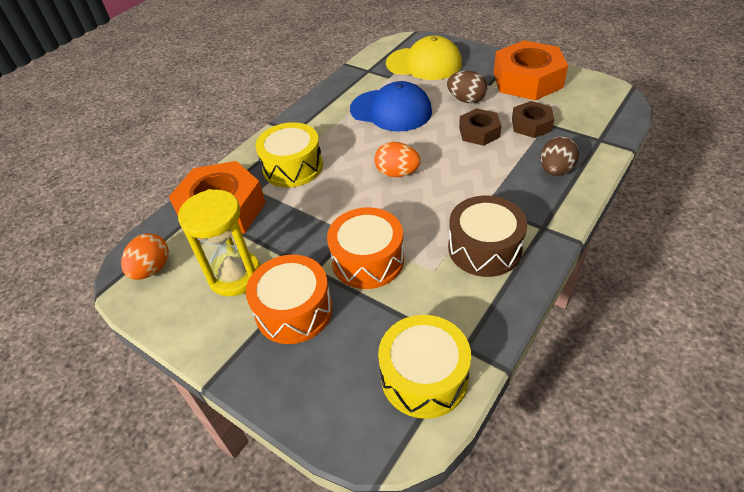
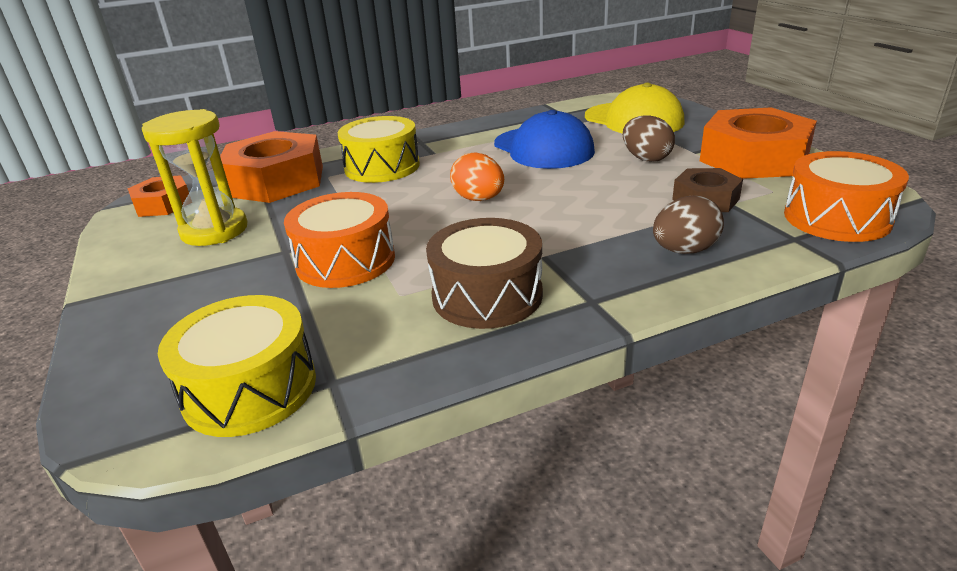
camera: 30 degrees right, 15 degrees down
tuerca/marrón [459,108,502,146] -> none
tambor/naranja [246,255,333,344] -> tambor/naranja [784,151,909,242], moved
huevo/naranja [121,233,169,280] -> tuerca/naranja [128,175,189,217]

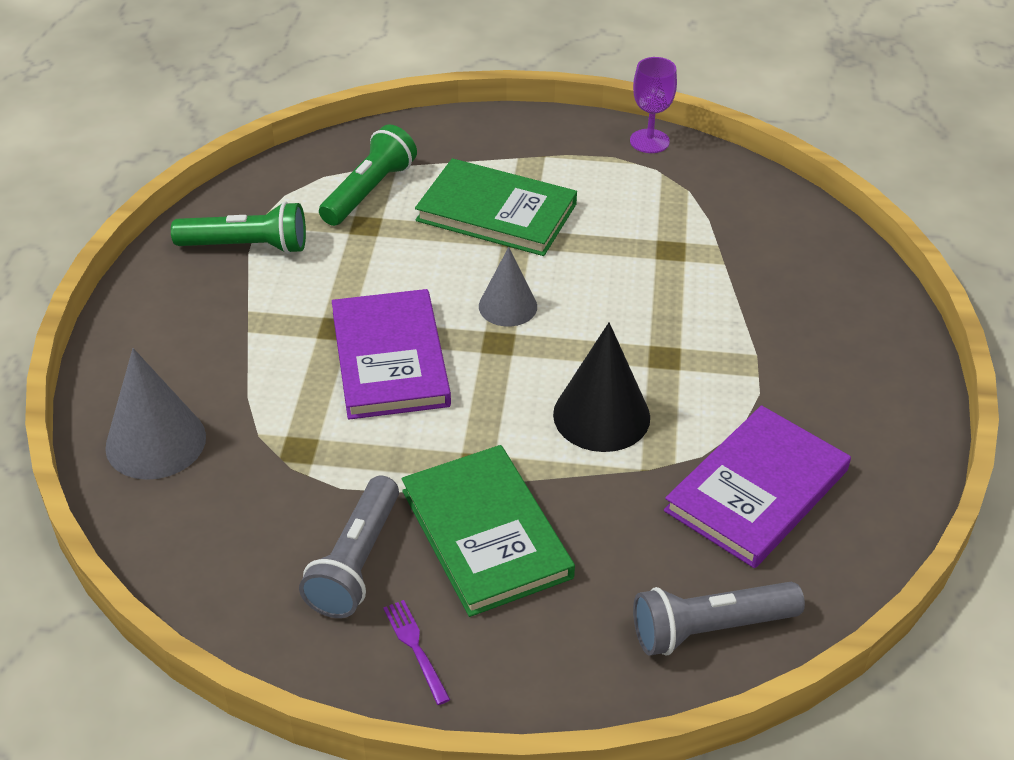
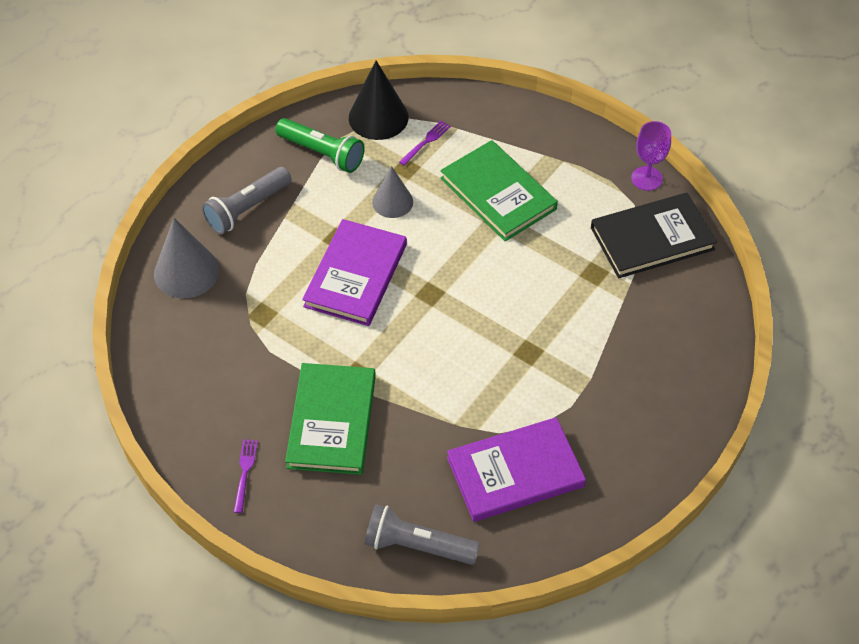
camera: 30 degrees right, 10 degrees up
none -> libro/negro [591,193,717,279]
lámpara de mano/gris [299,476,399,618] -> lámpara de mano/gris [202,167,292,234], moved
cono/gris [479,247,537,327] -> cono/gris [372,166,413,218], moved
cono/negro [553,322,650,452] -> cono/negro [349,61,409,140], moved
lámpara de mano/verde [319,125,417,226] -> tenedor/morado [399,121,451,166]

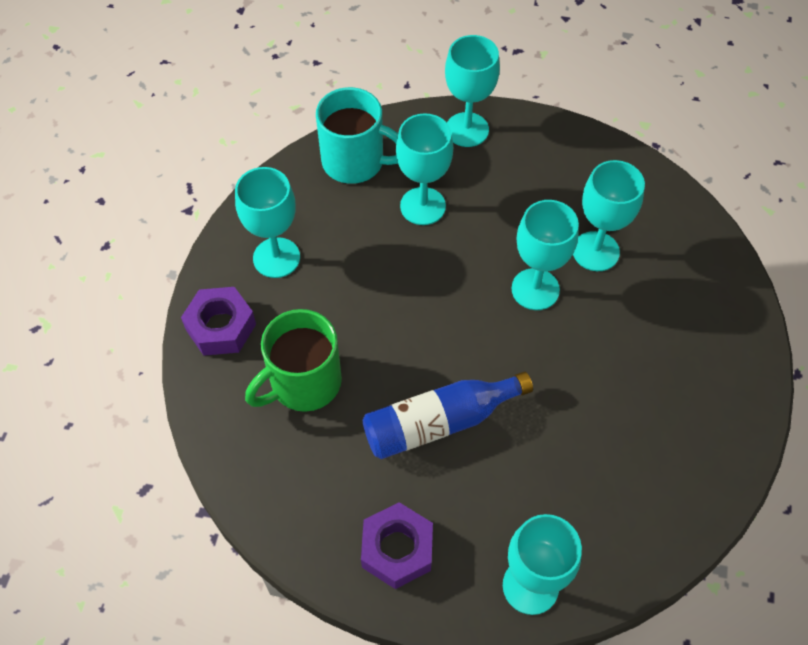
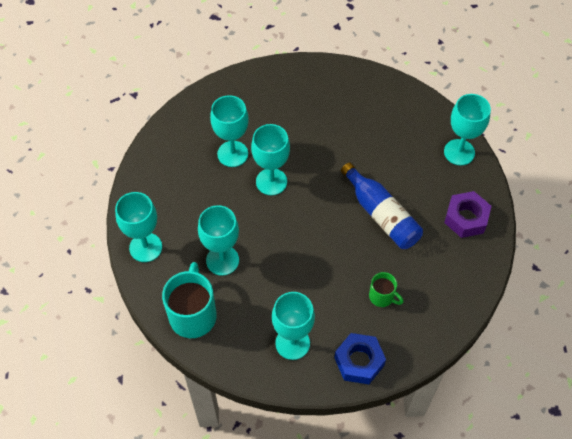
camera: 105 degrees left, 0 degrees up
tuerca/morado [181,287,256,356] -> tuerca/azul [335,333,386,384]
taza/verde [245,309,342,412] -> taza/verde [369,272,403,307], x0.53

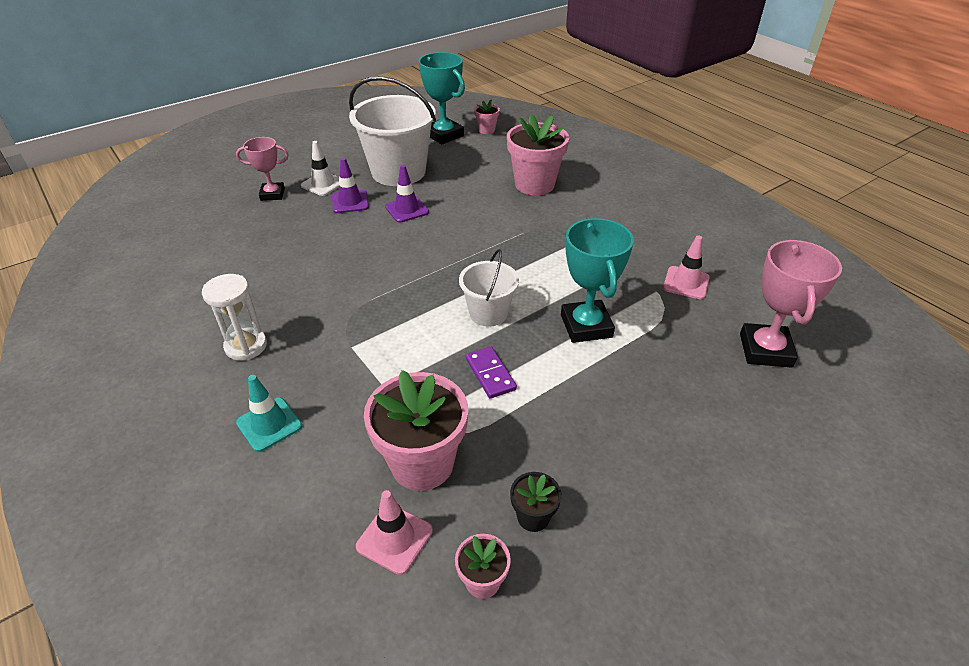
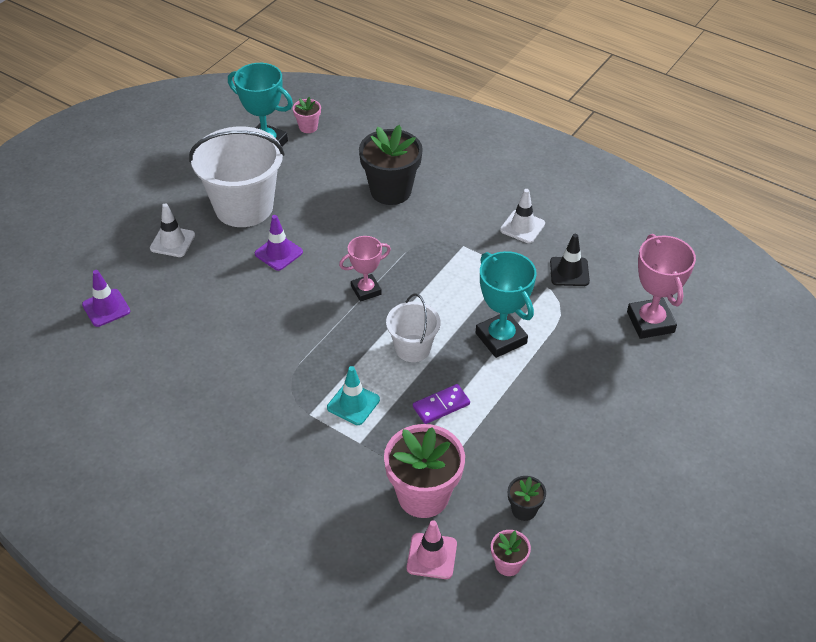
camera: 20 degrees left, 5 degrees up
reloj de arena/blanco [202,274,267,361] -> none
none -> cono de tráfico/blanco [500,189,545,243]
trofeo/rosa [236,137,289,201] -> trofeo/rosa [339,236,391,302], moved
cono de tráfico/turquesa [236,375,302,452] -> cono de tráfico/turquesa [327,366,380,425], moved
cono de tráfico/morado [332,158,369,213] -> cono de tráfico/morado [82,270,130,327], moved
maceta/rosa [507,114,569,195] -> maceta/negro [359,125,423,205]
cono de tráfico/rosa [663,235,710,299] -> cono de tráfico/negro [550,234,590,286]
ficha de dominó/morado [466,346,517,399] -> ficha de dominó/morado [413,384,470,424], 75 degrees counterclockwise

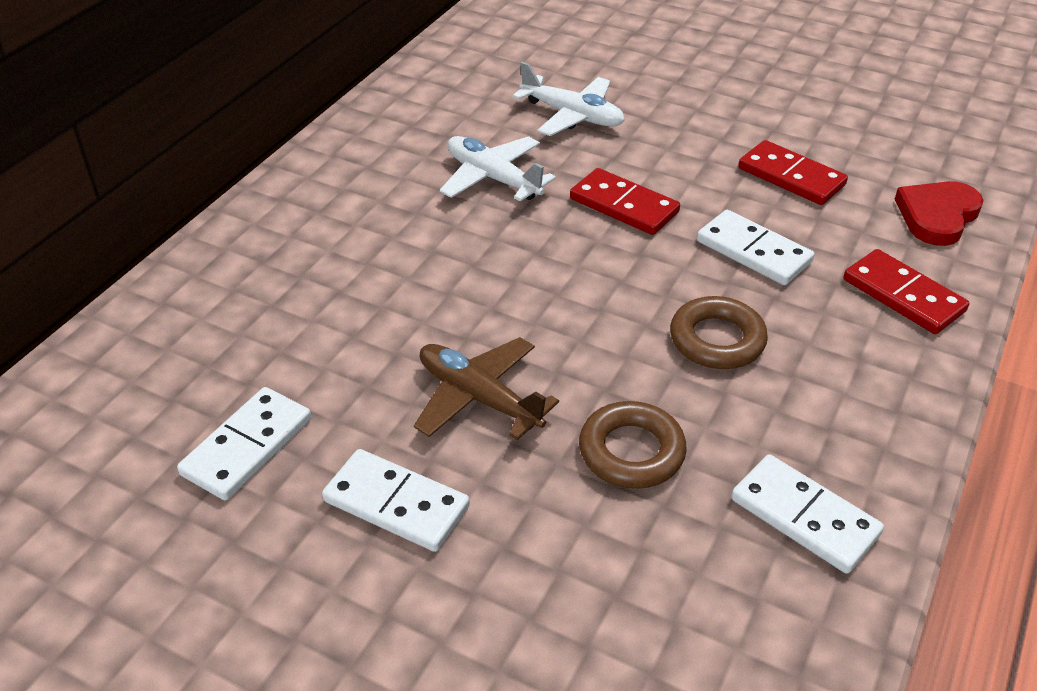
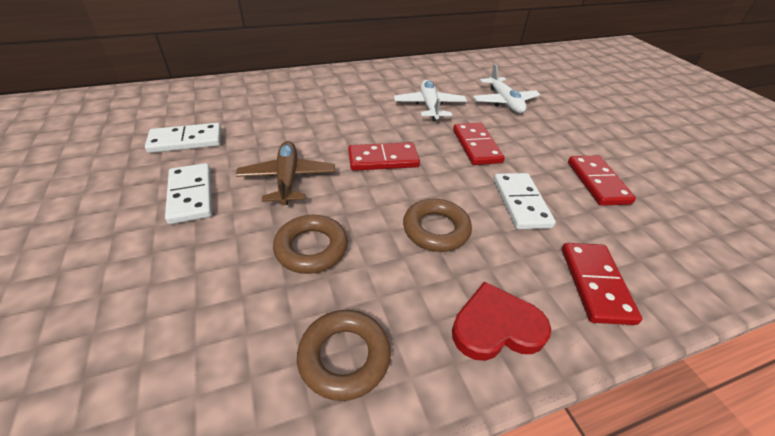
camera: 40 degrees right, 0 degrees up
none -> ficha de dominó/rojo [348,142,420,171]
corazón/rojo [895,181,983,246] -> corazón/rojo [452,281,551,361], moved
ficha de dominó/blanco [731,454,884,573] -> anillo/marrón [297,310,391,401]

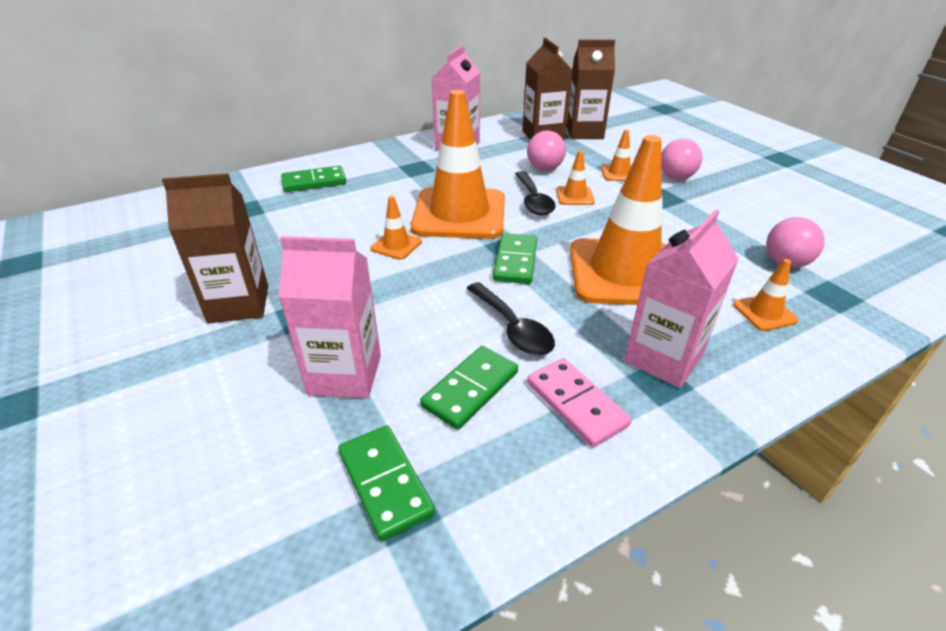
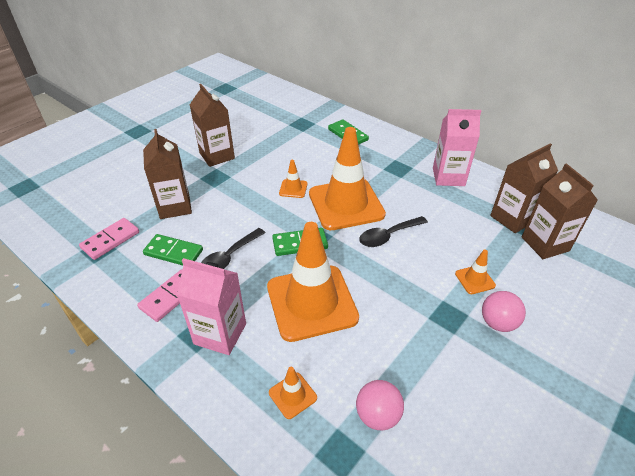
camera: 70 degrees right, 5 degrees up
pelota/rosa [527,131,566,171] -> none
cono de tráfico/naranja [556,151,595,205] -> none
cartón de leche/rosa [279,236,381,399] -> cartón de leche/marrón [143,129,192,219]
ficha de dominó/verde [338,425,435,541] -> ficha de dominó/rosa [79,218,139,260]

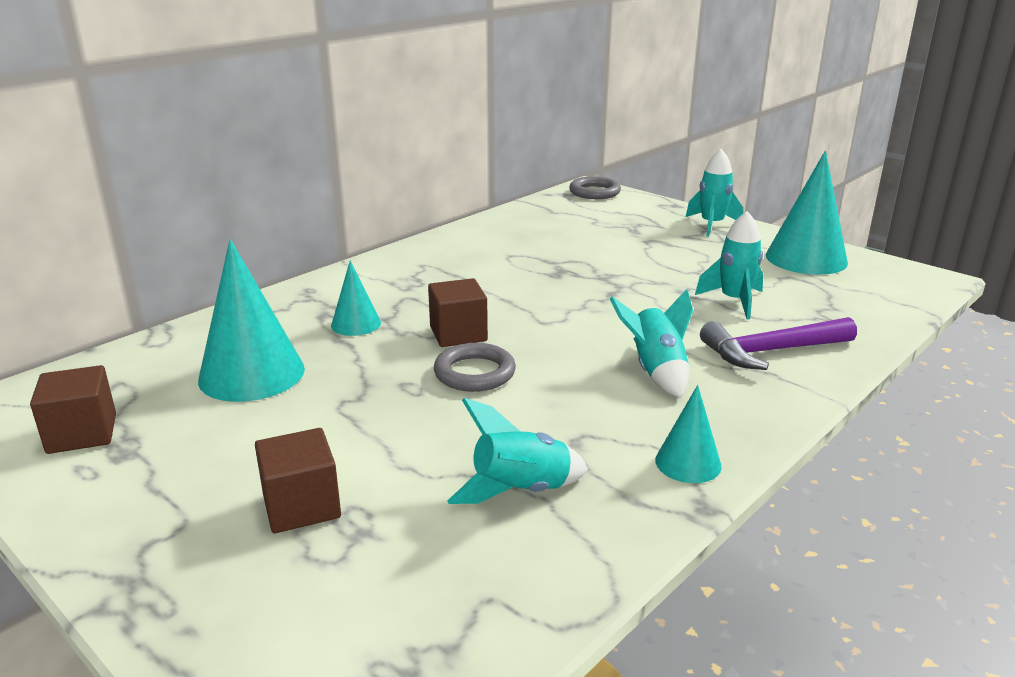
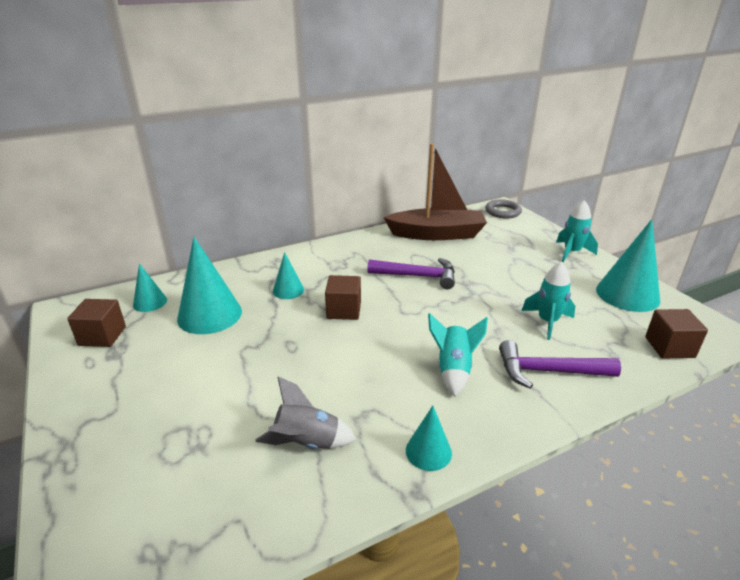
camera: 20 degrees right, 5 degrees up
anillo/gris [434,343,516,392] -> none
none -> cono/turquesa [133,263,167,312]
none -> martillo/morado [367,258,455,289]
none -> barco/marrón [383,143,487,240]
cubo/marrón [255,428,341,533] -> cubo/marrón [645,309,708,359], moved
cohete/turquesa [447,398,588,504] -> cohete/gris [255,376,356,449]

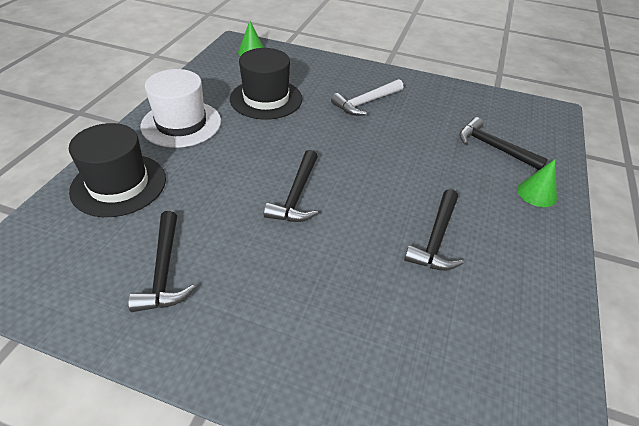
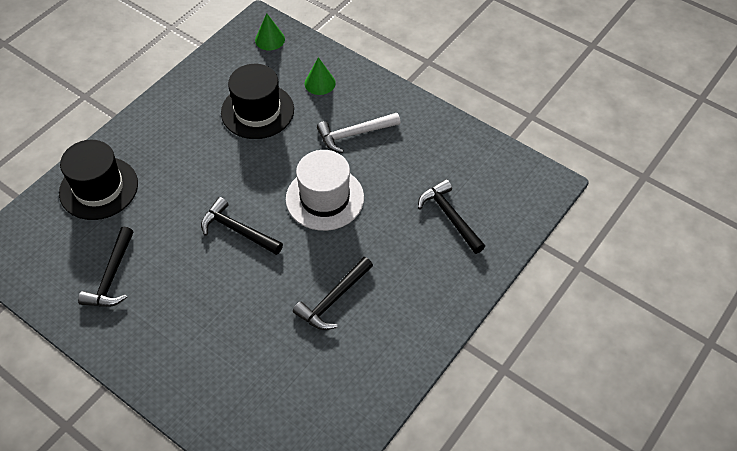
camera: 20 degrees right, 10 degrees up
sombrero/blanco [140,69,221,148] -> sombrero/blanco [286,150,364,231], moved
cono/verde [517,159,557,207] -> cono/verde [304,57,336,95], moved
martillo/negro [264,150,318,222] -> martillo/negro [201,197,283,255], 90 degrees clockwise

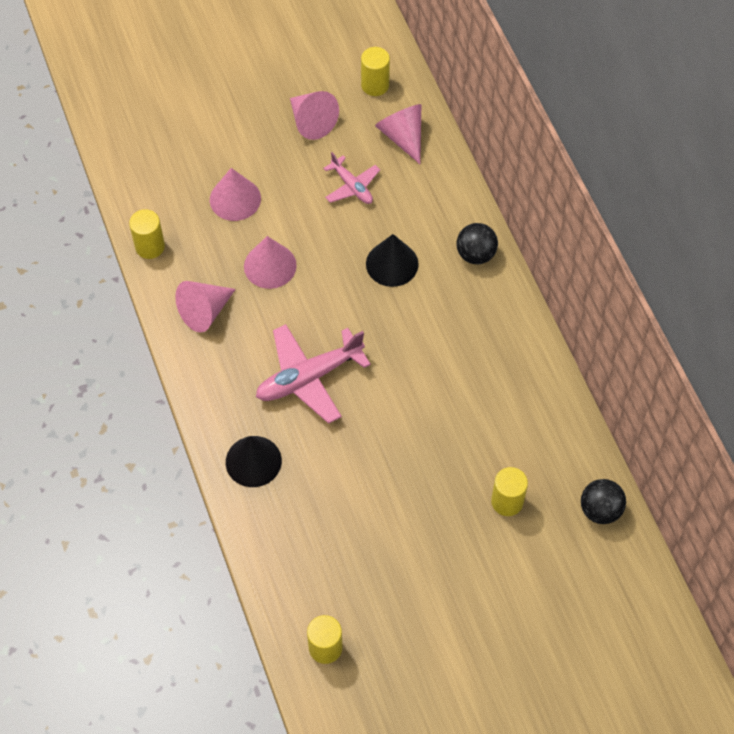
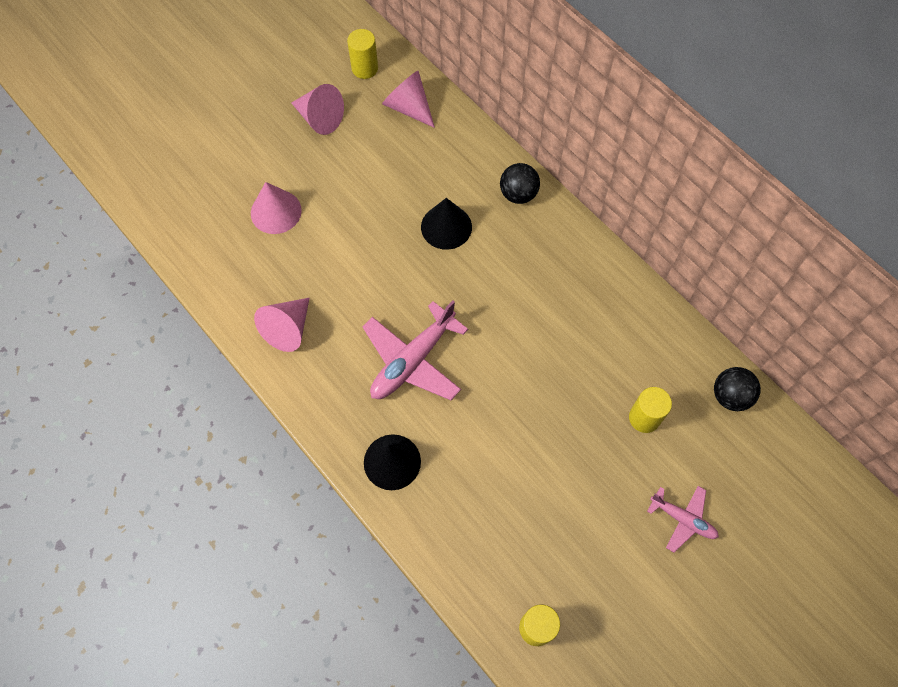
camera: 20 degrees left, 5 degrees up
cilindro/amarillo [129,209,165,259] -> none
cono/rosa [244,236,297,289] -> none
avión/rosa [323,152,380,204] -> avión/rosa [647,486,719,553], moved

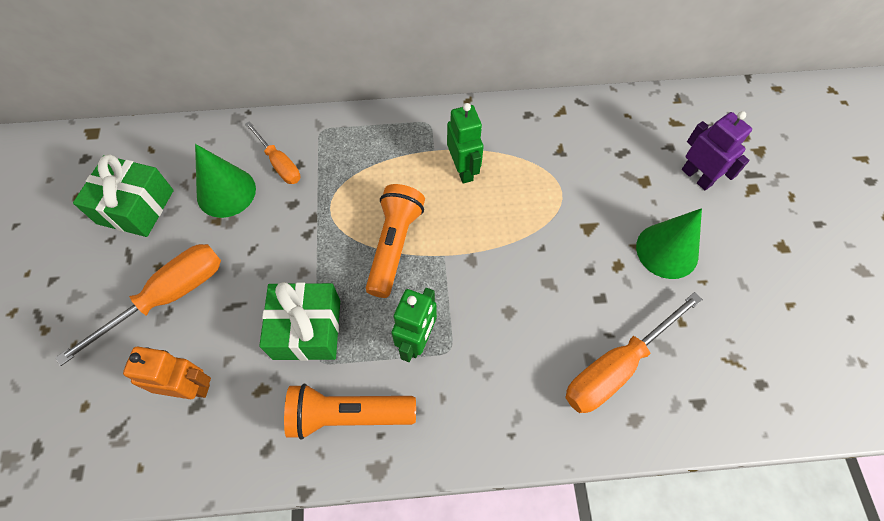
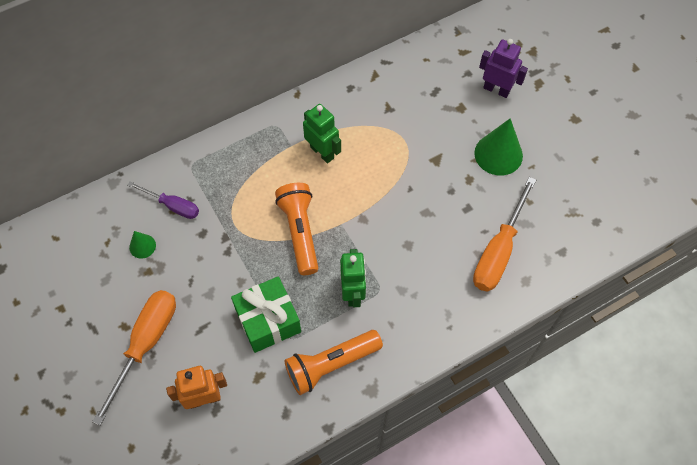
camera: 25 degrees left, 0 degrees up
regalo/verde [73,154,174,237] -> none
destornillador/naranja [245,121,300,184] -> destornillador/morado [128,181,199,219]
cono/verde [195,144,256,218] -> cono/verde [129,231,156,259], x0.52

